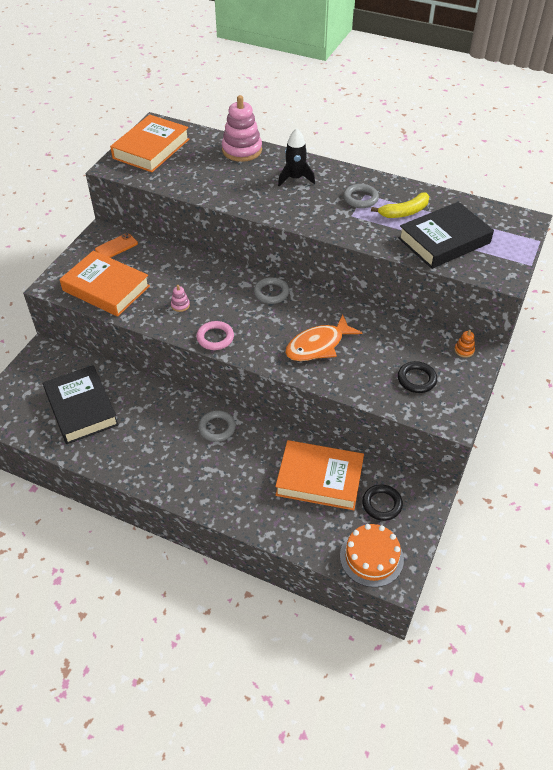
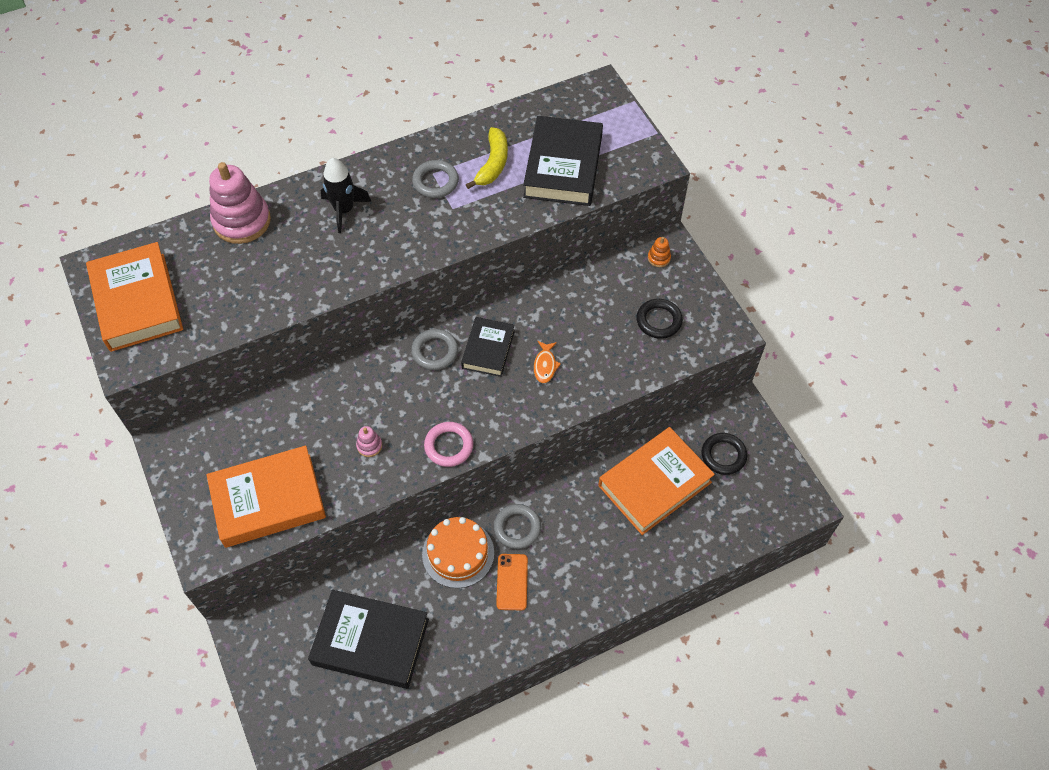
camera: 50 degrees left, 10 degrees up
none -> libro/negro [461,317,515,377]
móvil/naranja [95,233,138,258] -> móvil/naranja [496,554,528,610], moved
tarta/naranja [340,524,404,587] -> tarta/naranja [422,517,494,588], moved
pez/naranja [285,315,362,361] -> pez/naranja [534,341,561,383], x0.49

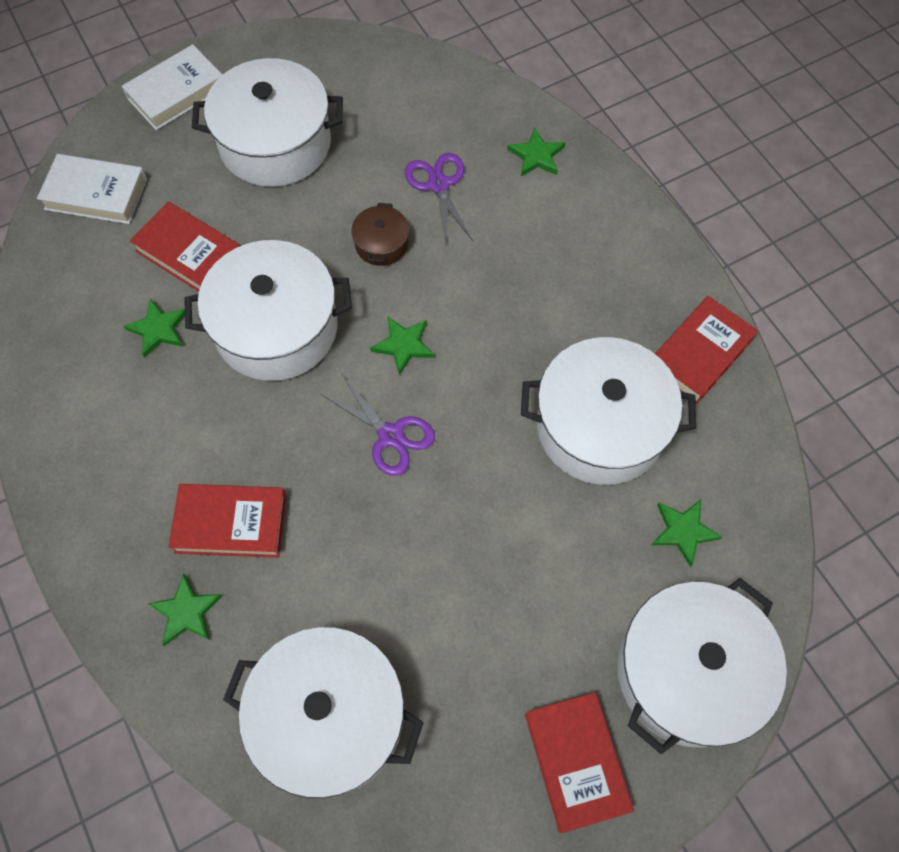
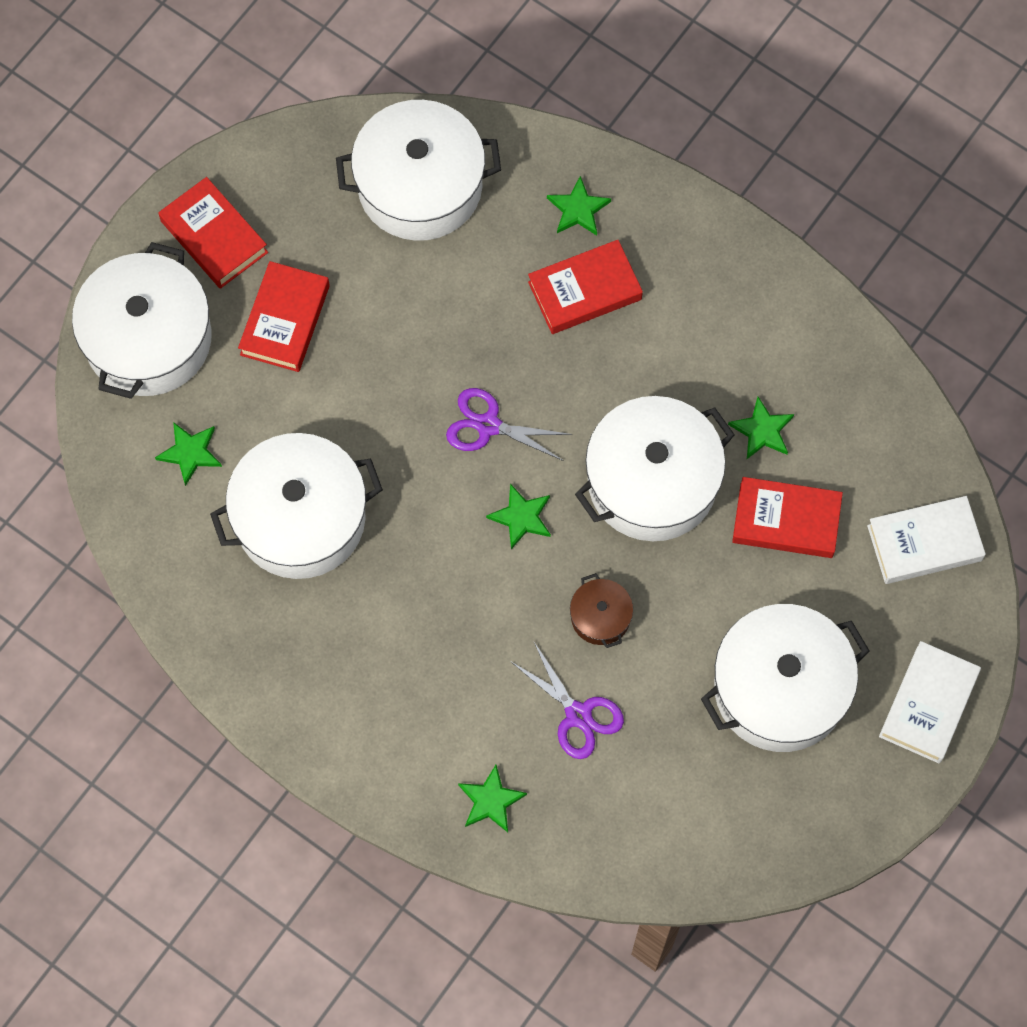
camera: 155 degrees right, 5 degrees up
libro/rojo [655,296,758,405] -> libro/rojo [238,261,330,372], moved

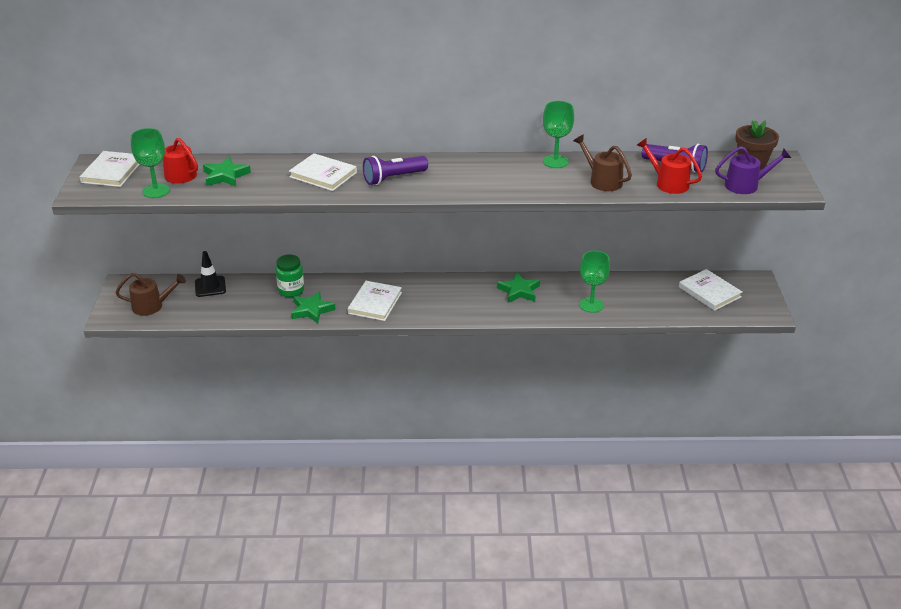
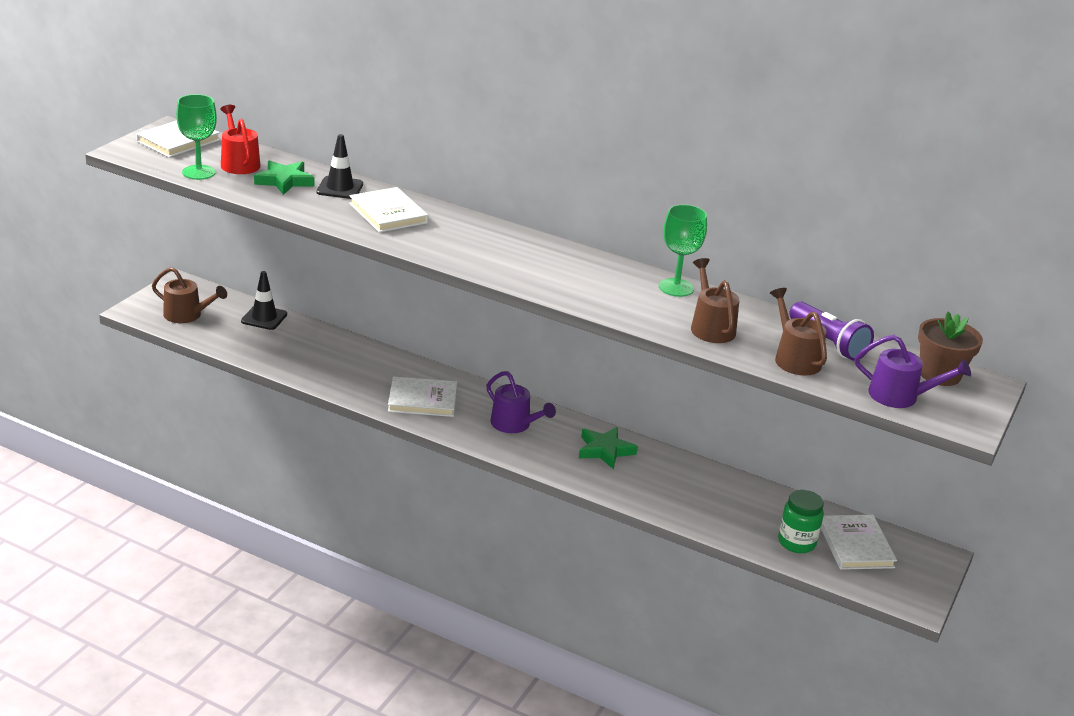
camera: 25 degrees right, 5 degrees down
estrella/verde [291,291,336,324] -> none
lámpara de mano/morado [363,156,428,185] -> none
copa/verde [579,251,610,313] -> none
none -> cono de tráfico/negro [317,134,363,199]
none -> regadera/morado [486,371,556,433]
tarro/verde [276,254,304,297] -> tarro/verde [778,490,824,553], moved
regadera/rojo [637,138,702,194] -> regadera/marrón [770,288,827,376]
libro/blanco [348,281,402,321] -> libro/blanco [388,376,457,417], 45 degrees clockwise

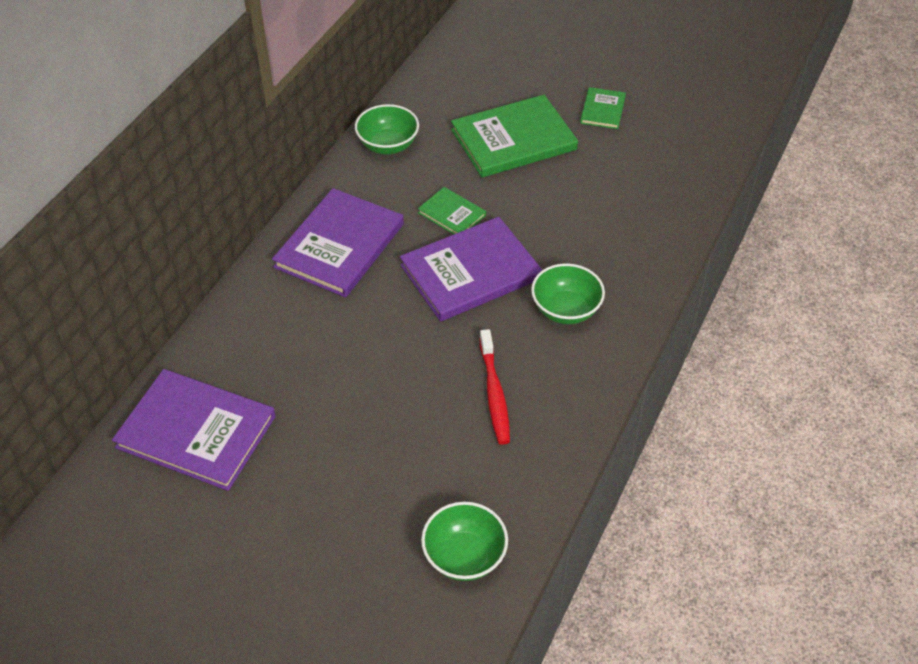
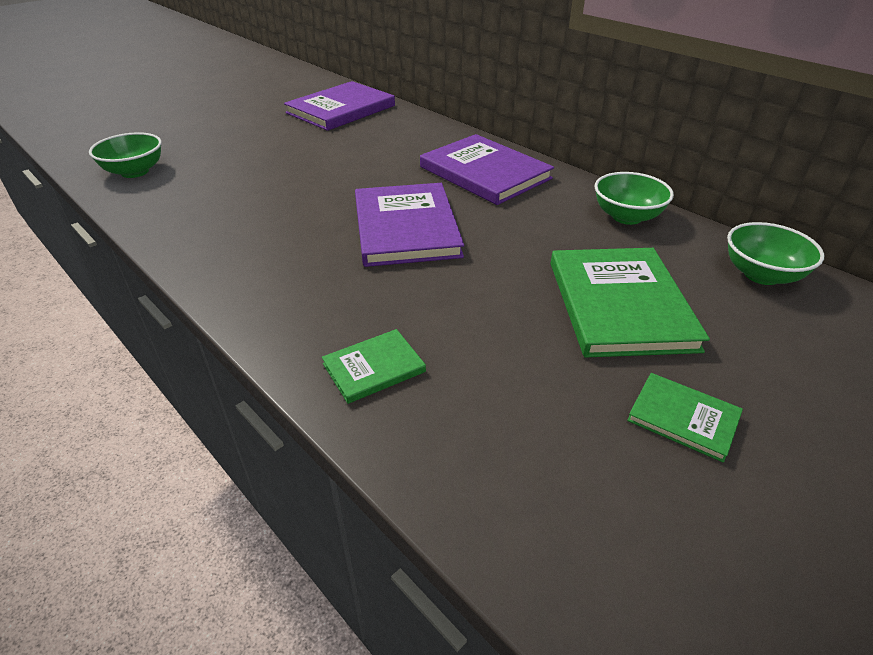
camera: 110 degrees right, 10 degrees down
cepillo de dientes/rojo [480,329,510,445] -> none
libro/verde [418,187,486,234] -> libro/verde [322,329,426,404], moved
cuenco/verde [531,263,605,324] -> cuenco/verde [727,222,824,285], moved

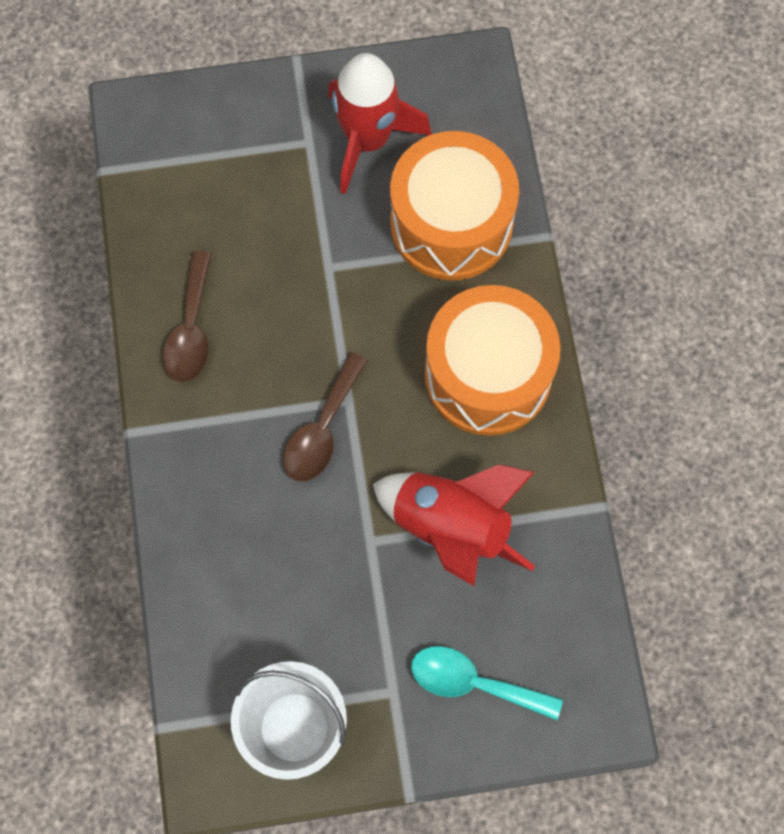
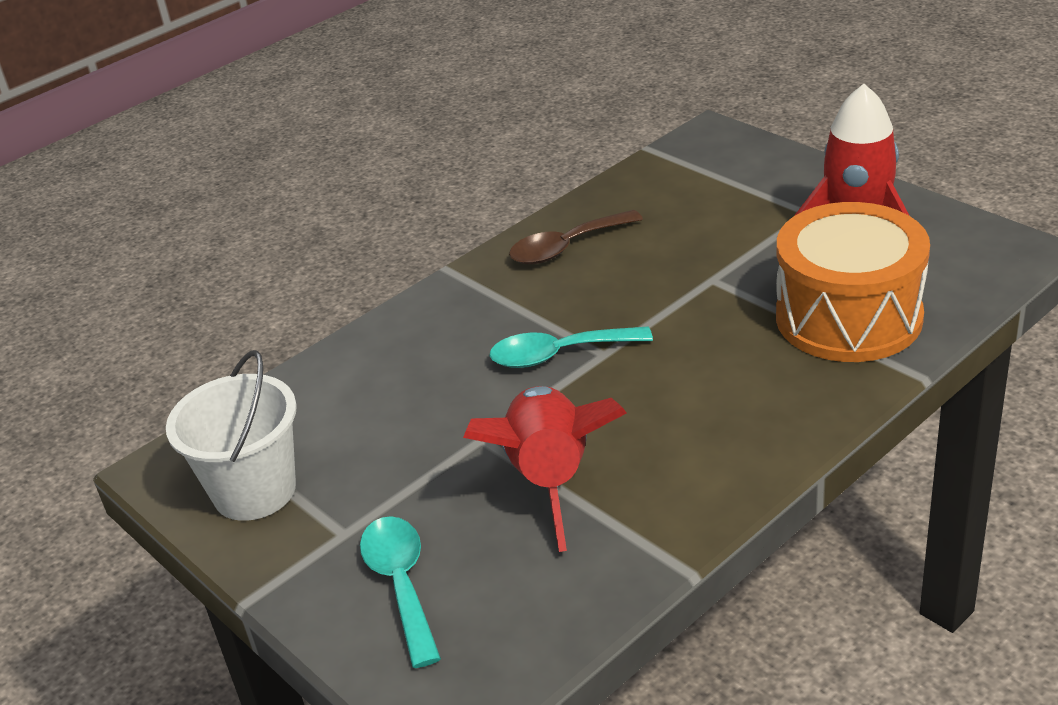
camera: 60 degrees right, 35 degrees down
tambor/naranja [425,285,561,436] -> none
cuchara/marrón [283,352,368,482] -> cuchara/turquesa [490,327,653,368]

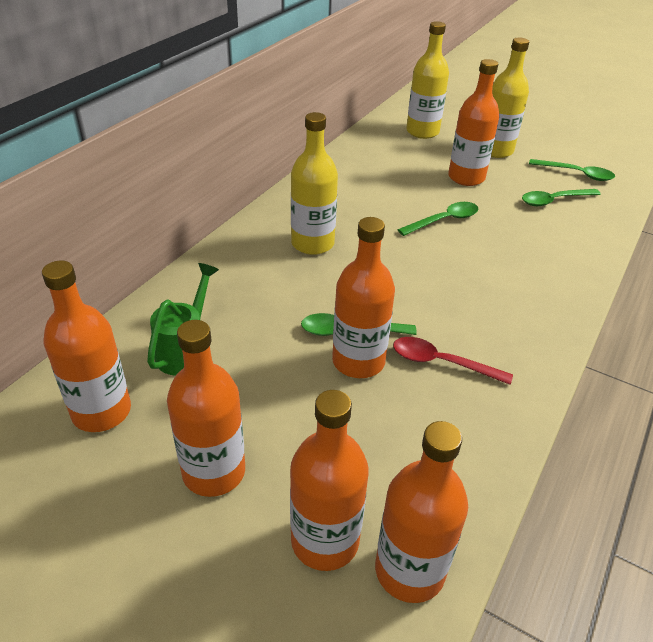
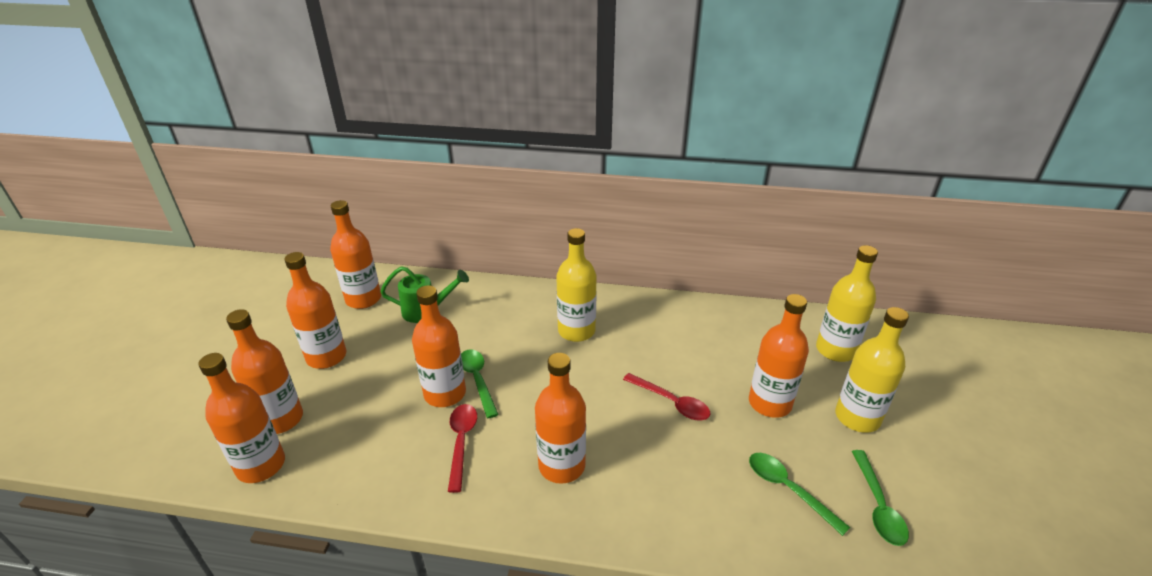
camera: 70 degrees right, 5 degrees down
none -> botella/naranja [535,353,586,484]
cuchara/verde [398,202,478,236] -> cuchara/rojo [623,373,710,420]

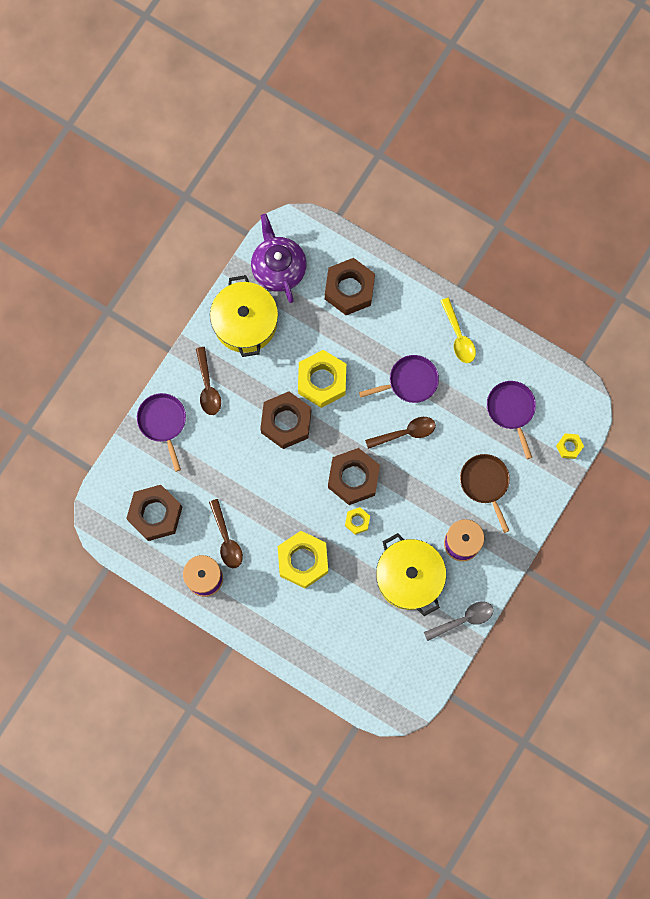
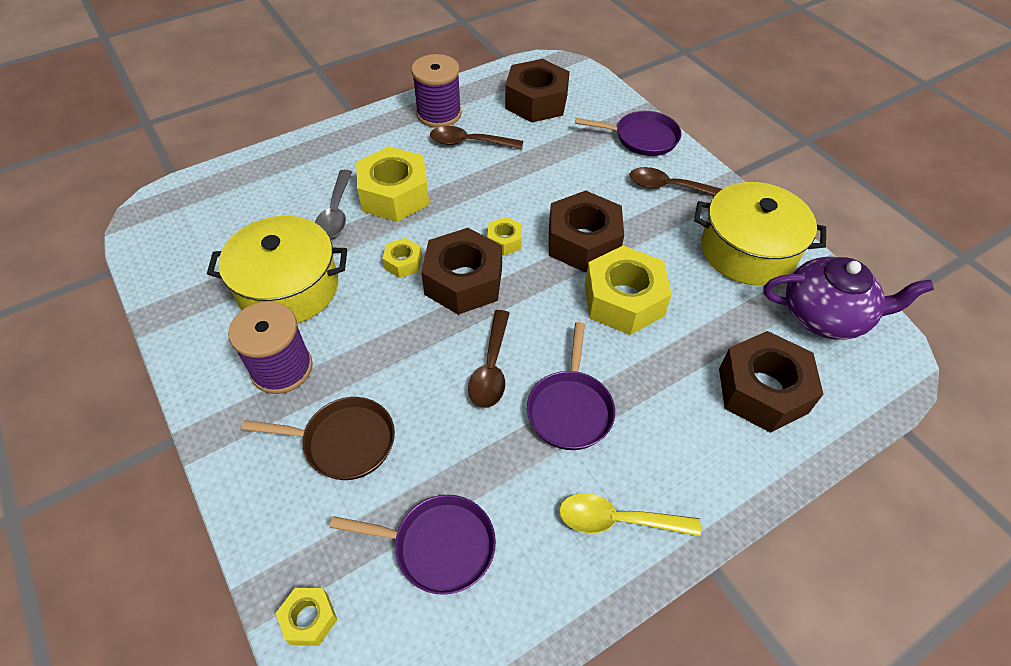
camera: 115 degrees right, 25 degrees down
none -> tuerca/amarillo [487,217,522,256]
cuchara/gris [424,601,494,641] -> cuchara/gris [315,170,352,238], moved

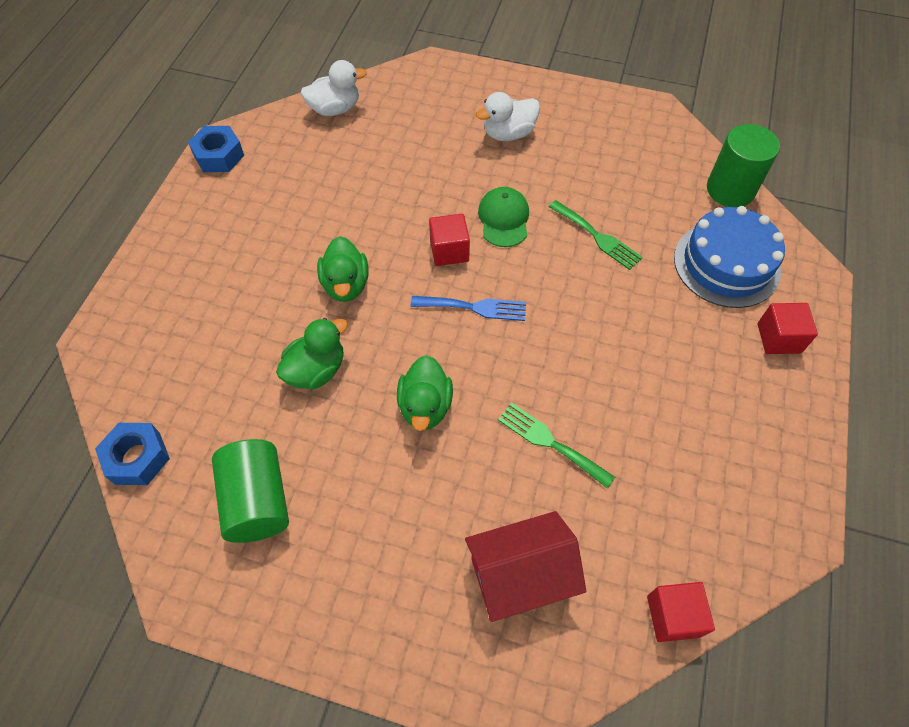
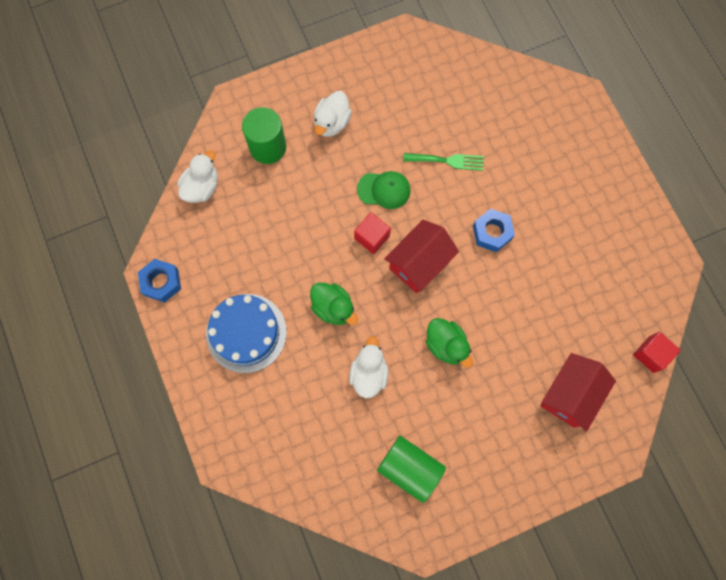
camera: 40 degrees left, 15 degrees up
tenedor/verde [498,403,615,489] -> none
cubo/rojo [758,303,818,354] -> none
tuerca/azul [95,423,170,485] -> tuerca/azul [473,209,515,252], moved
tarta/azul [674,206,785,308] -> tarta/azul [206,294,287,373], moved
cilindro/verde [707,124,780,207] -> cilindro/verde [242,107,286,164], moved
tenedor/azul [411,296,526,321] -> casa/rojo [384,220,459,293]
pato/verde [276,318,348,389] -> pato/blanco [349,336,388,398]
gorra/verde [478,187,529,247] -> gorra/verde [357,171,410,209], 135 degrees clockwise

